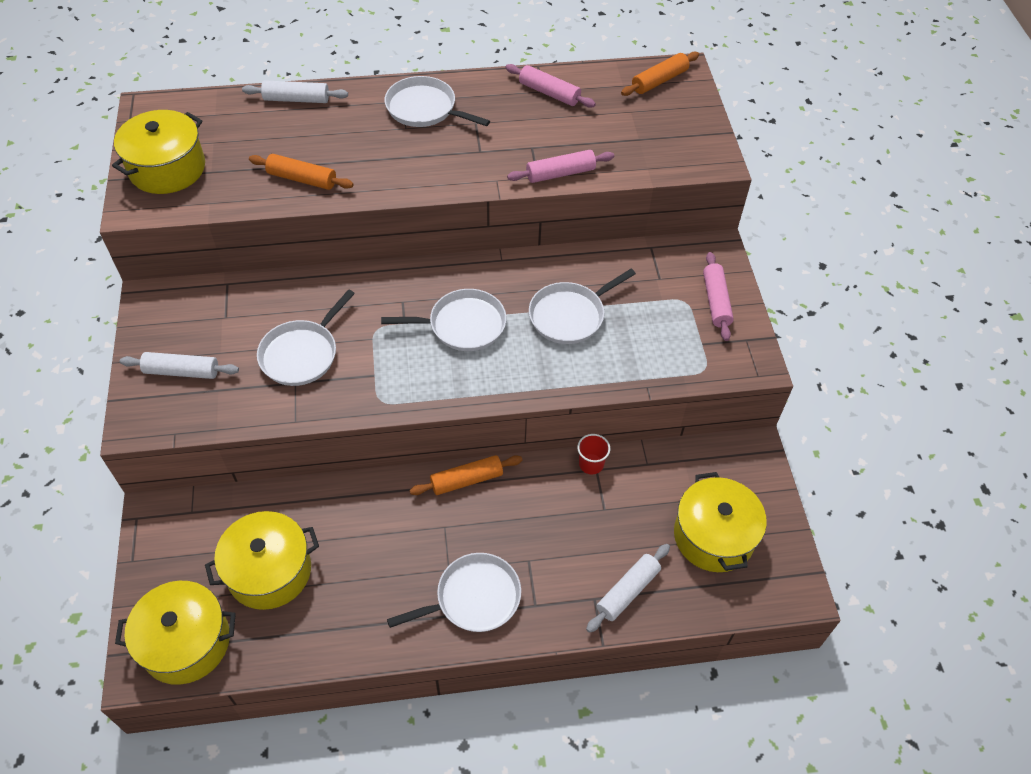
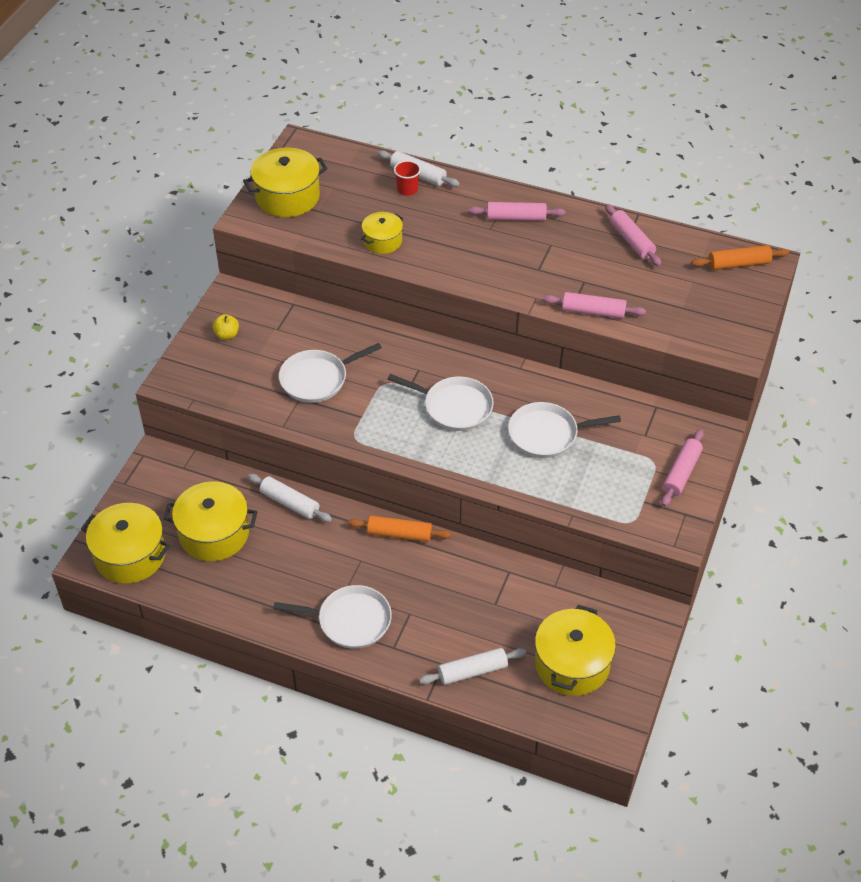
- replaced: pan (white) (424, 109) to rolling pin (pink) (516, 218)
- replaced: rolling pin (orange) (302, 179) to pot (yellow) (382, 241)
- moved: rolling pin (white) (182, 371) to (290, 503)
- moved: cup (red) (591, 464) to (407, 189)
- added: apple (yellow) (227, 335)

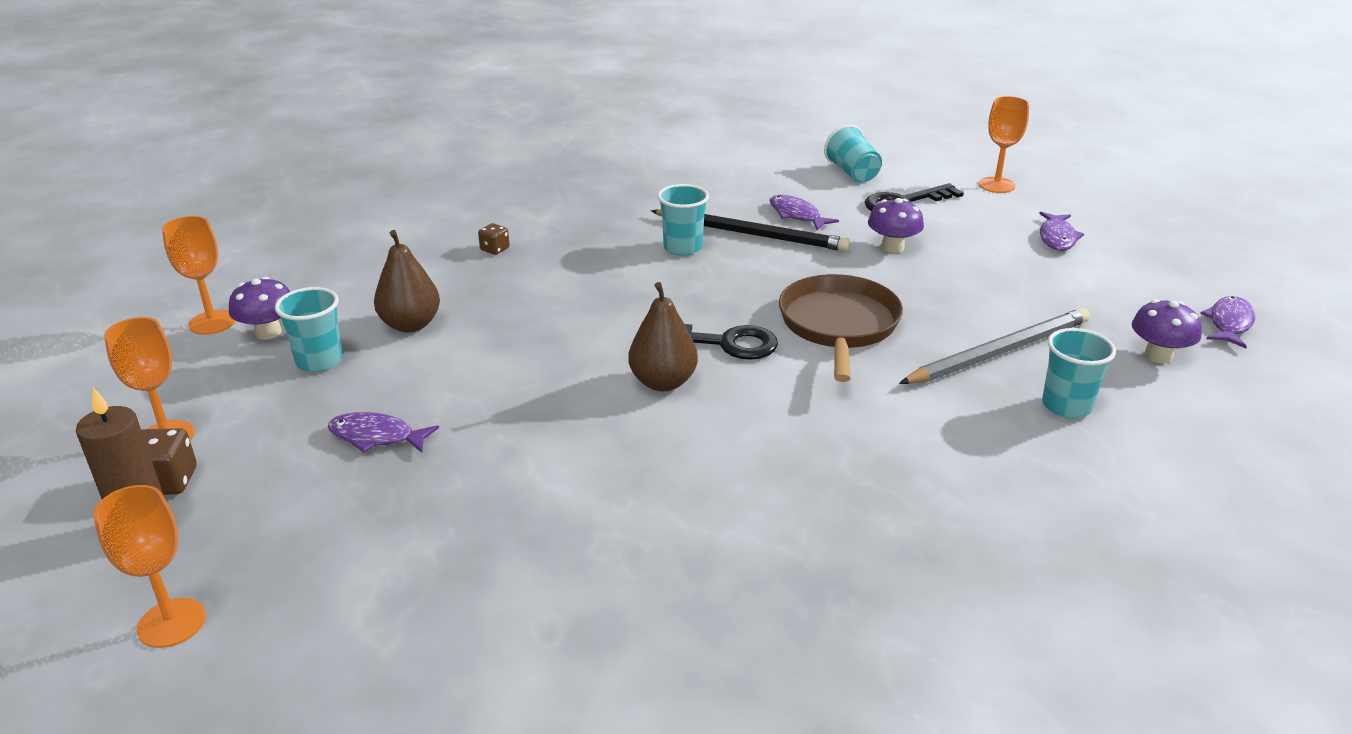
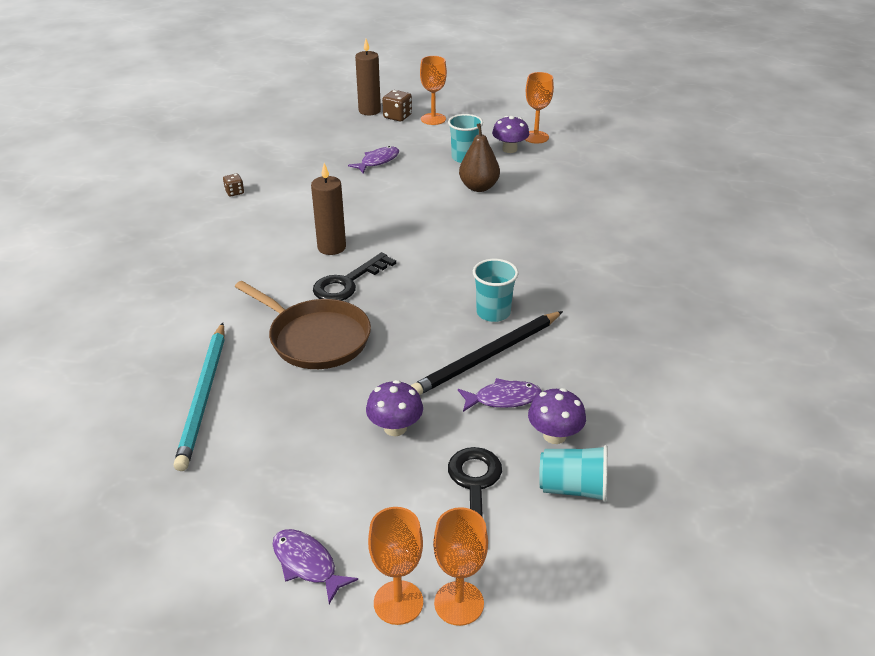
- moved: dice (brown) (495, 249) to (234, 192)
- replaced: pear (brown) (663, 382) to candle (brown) (331, 247)
- removed: fish (purple) (1229, 323)
- moved: mushroom (purple) (1158, 356) to (554, 435)
- recoloured: pencil (grey) (999, 352) to pencil (turquoise) (203, 397)
- removed: cup (turquoise) (1066, 406)
- moved: goblet (orange) (171, 623) to (398, 602)

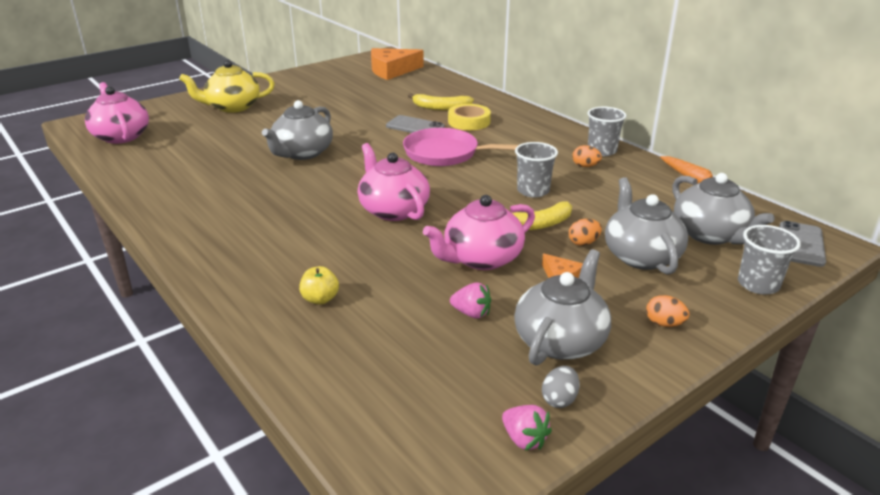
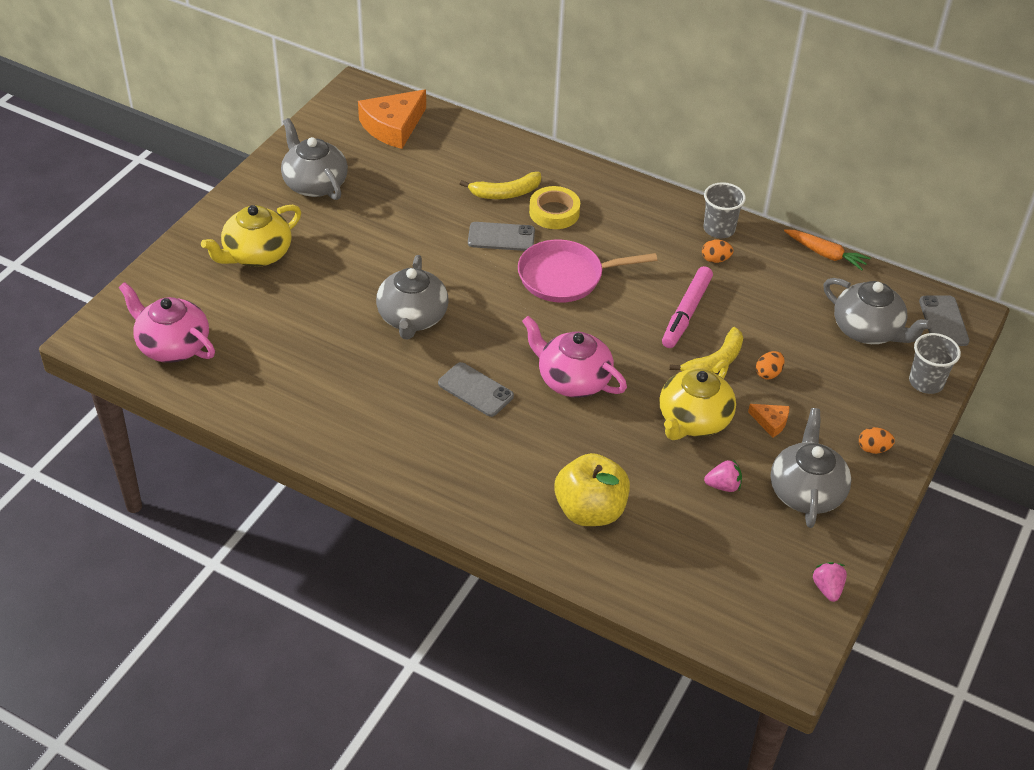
- replaced: cup (grey) (533, 191) to marker (pink) (686, 313)
- moved: teapot (grey) (641, 256) to (314, 184)
- recoloured: teapot (pink) (481, 258) to teapot (yellow) (693, 420)
- resized: apple (yellow) (320, 299) = (590, 511) x2.07
- removed: egg (grey) (559, 399)
- turned: strawberry (pink) (524, 439) = (827, 588) 120 degrees counterclockwise
- added: phone (grey) (475, 390)

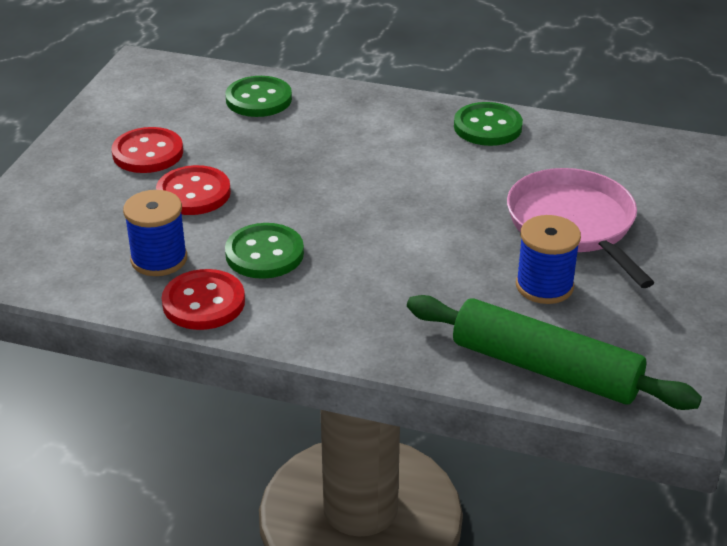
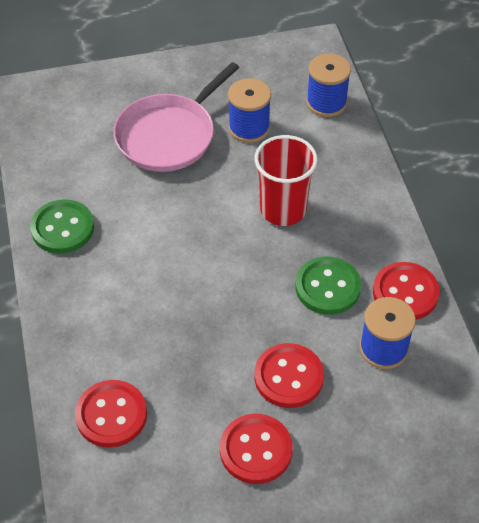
- recoloured: button (green) (258, 99) to button (red) (111, 415)
- replaced: rolling pin (green) (545, 368) to spool (blue) (326, 102)
- added: cup (red) (283, 209)

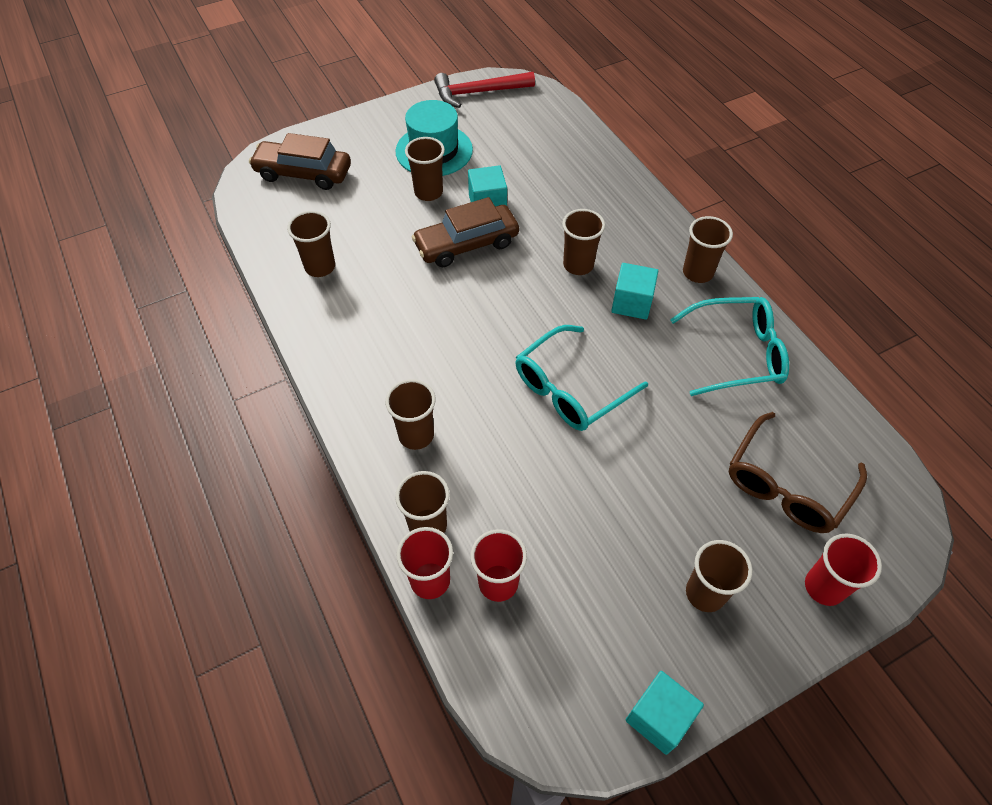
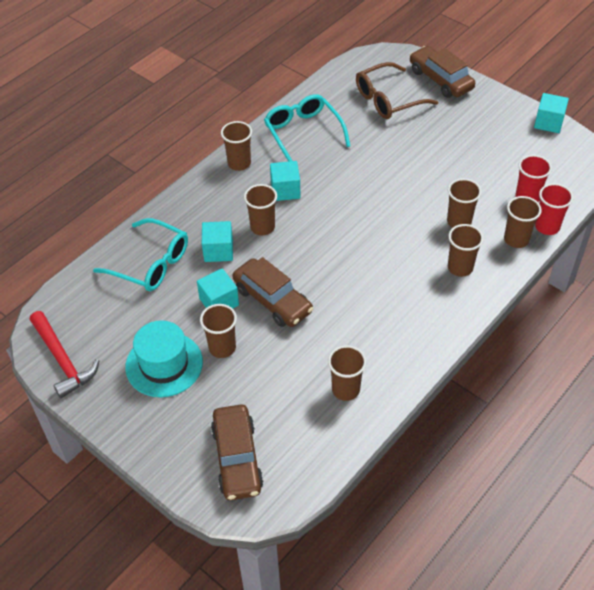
- moved: glasses (turquoise) (570, 389) to (151, 264)
- turned: glasses (brown) (787, 485) = (388, 99) 135 degrees clockwise
- replaced: cup (red) (824, 587) to car (brown) (440, 79)
- moved: cup (brown) (705, 593) to (459, 222)
- added: cube (turquoise) (218, 251)

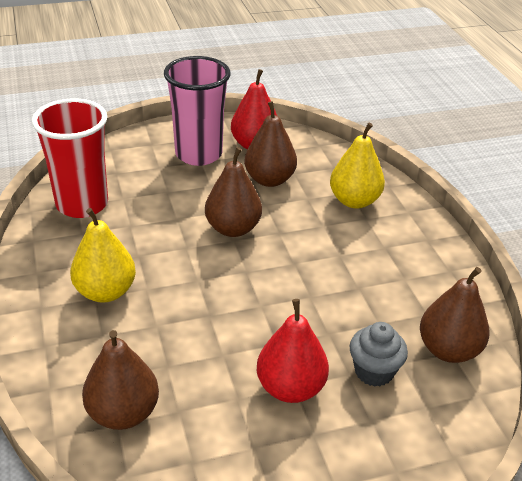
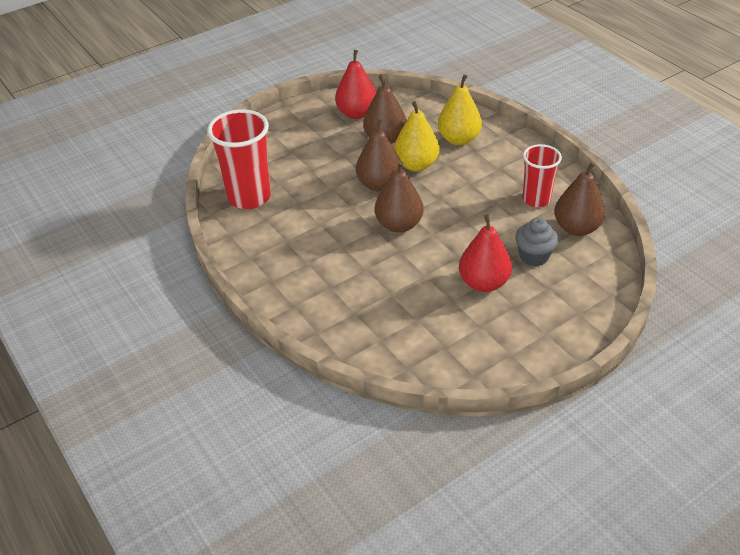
- removed: cup (pink) (198, 154)
- moved: pear (yellow) (105, 292) to (416, 165)
- moved: pear (brown) (123, 413) to (399, 225)
- added: cup (red) (536, 199)

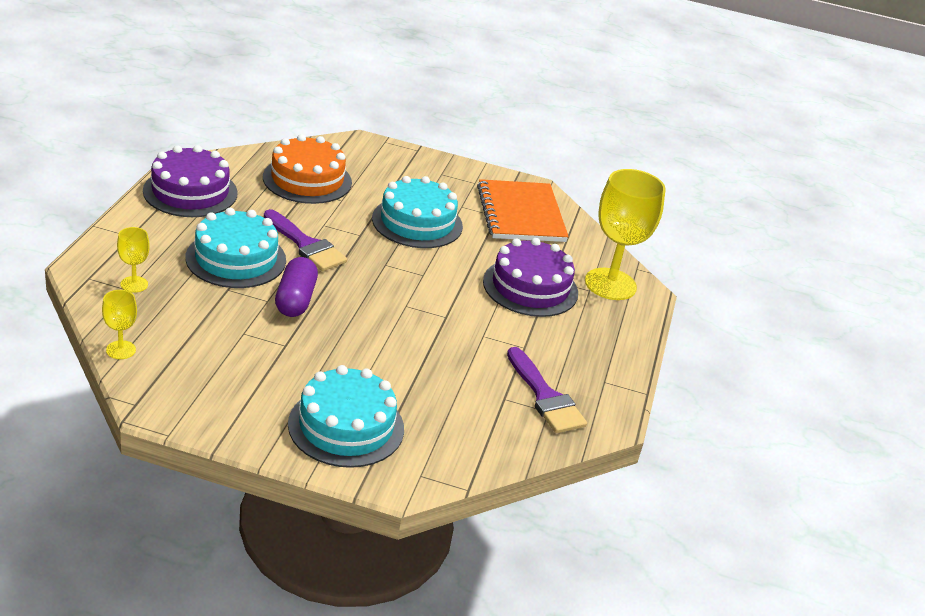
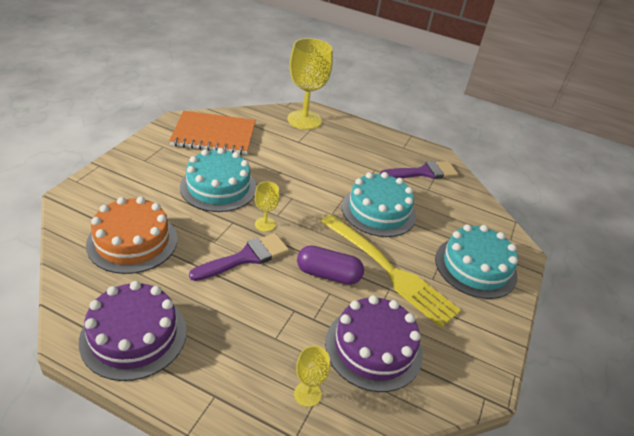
- moved: cake (turquoise) (236, 259) to (378, 211)
- moved: cake (purple) (530, 287) to (373, 347)
- moved: goblet (yellow) (121, 350) to (265, 224)
- added: fork (yellow) (390, 271)

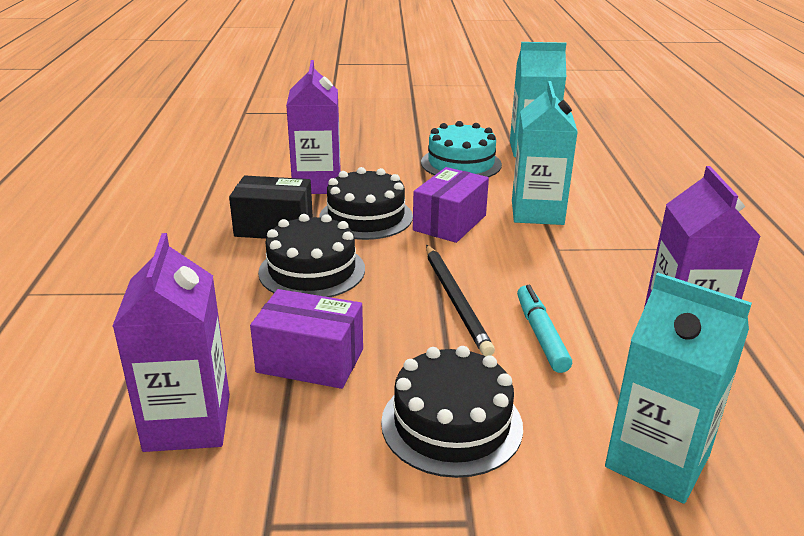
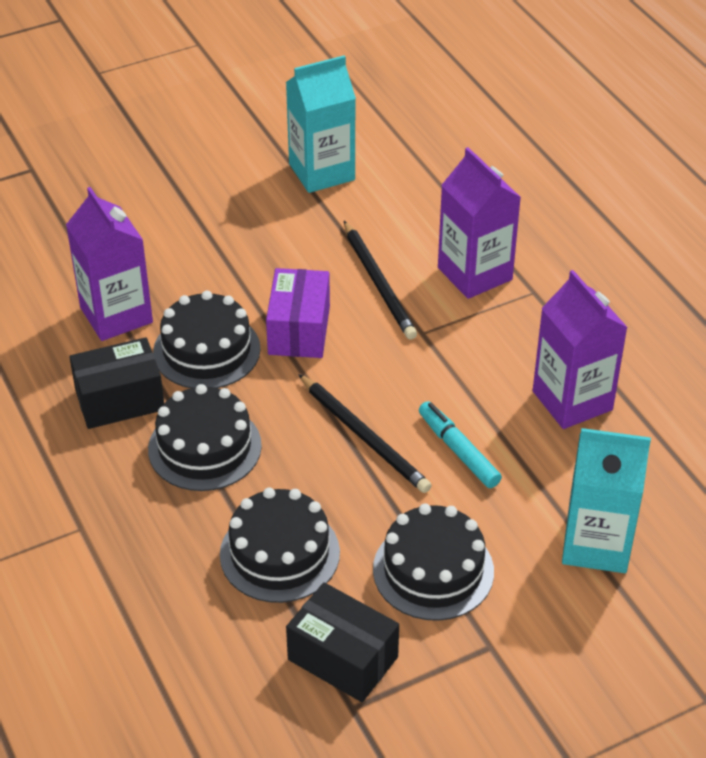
- replaced: carton (turquoise) (537, 212) to pencil (black) (379, 283)
- removed: cake (turquoise) (461, 163)
- moved: carton (purple) (188, 422) to (474, 274)
- replaced: box (purple) (310, 360) to cake (black) (279, 553)
- added: box (black) (343, 658)

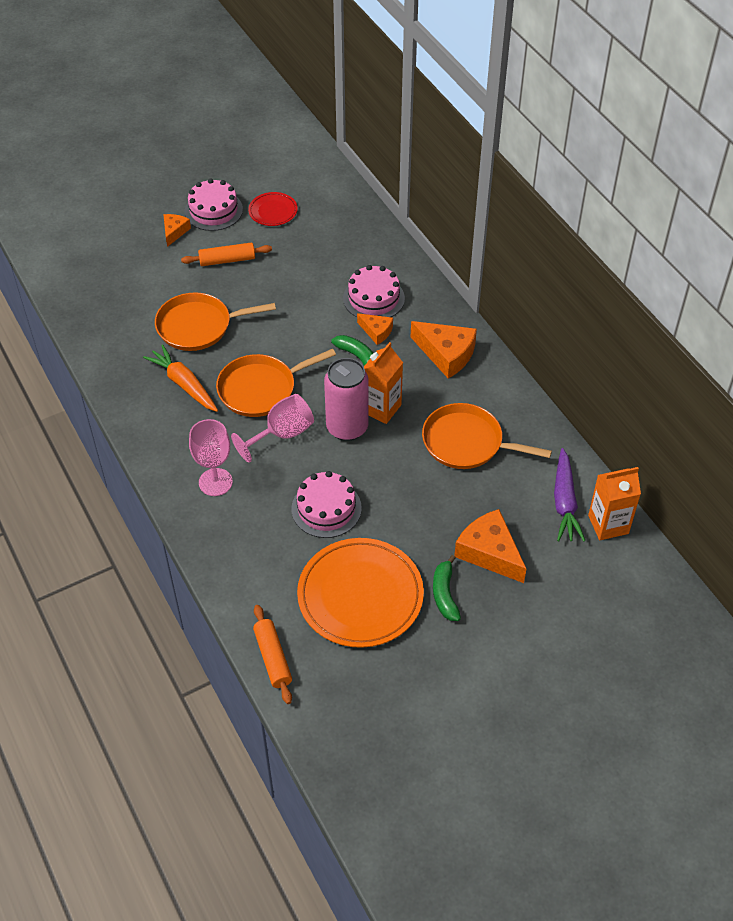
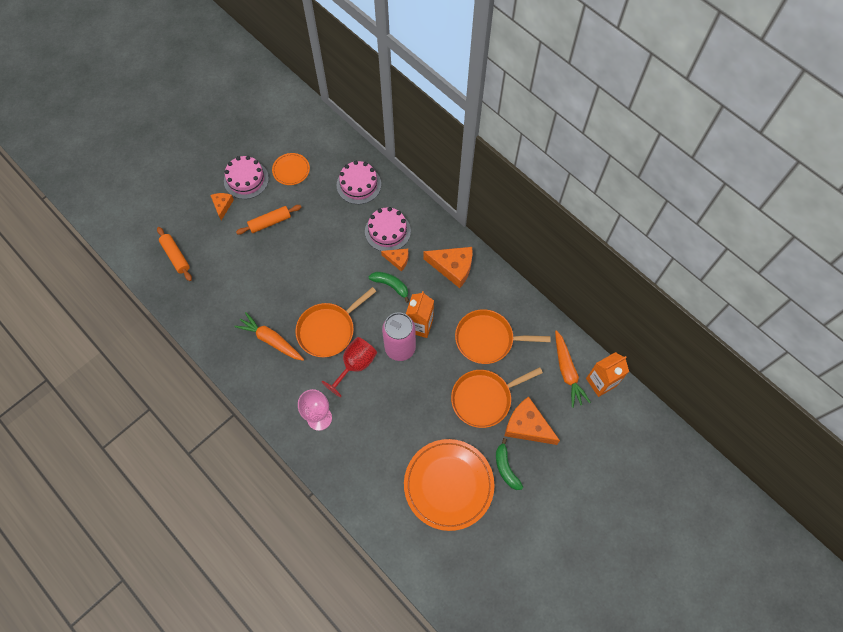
- recoloured: plate (red) (273, 211) to plate (orange) (291, 170)
- moved: pan (orange) (198, 326) to (484, 398)
- recoloured: goblet (pink) (282, 434) to goblet (red) (355, 365)
- recoloured: carrot (purple) (564, 502) to carrot (orange) (567, 371)
- moved: cake (pink) (326, 508) to (359, 184)
- moved: rolling pin (orange) (273, 658) to (176, 256)

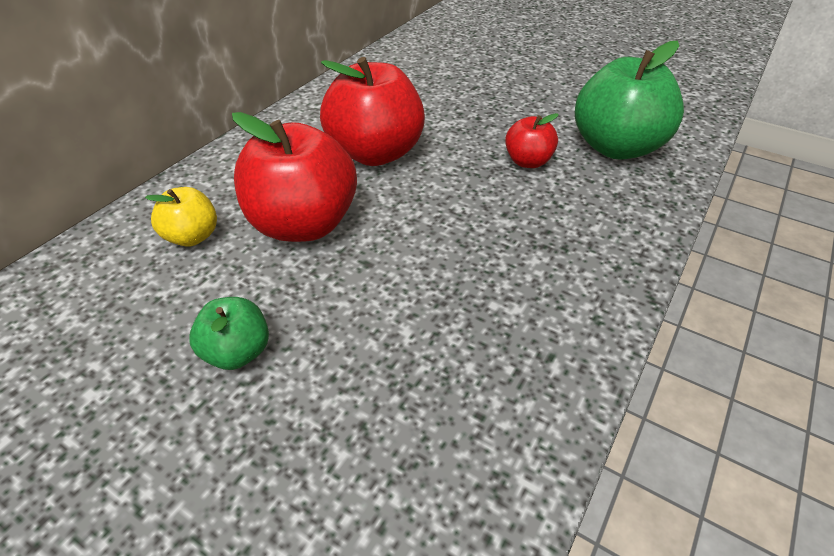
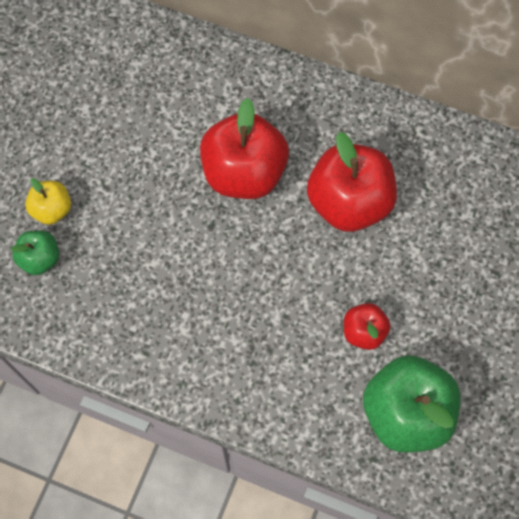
- moved: apple (yellow) (192, 237) to (52, 209)
- moved: apple (green) (237, 352) to (40, 258)

